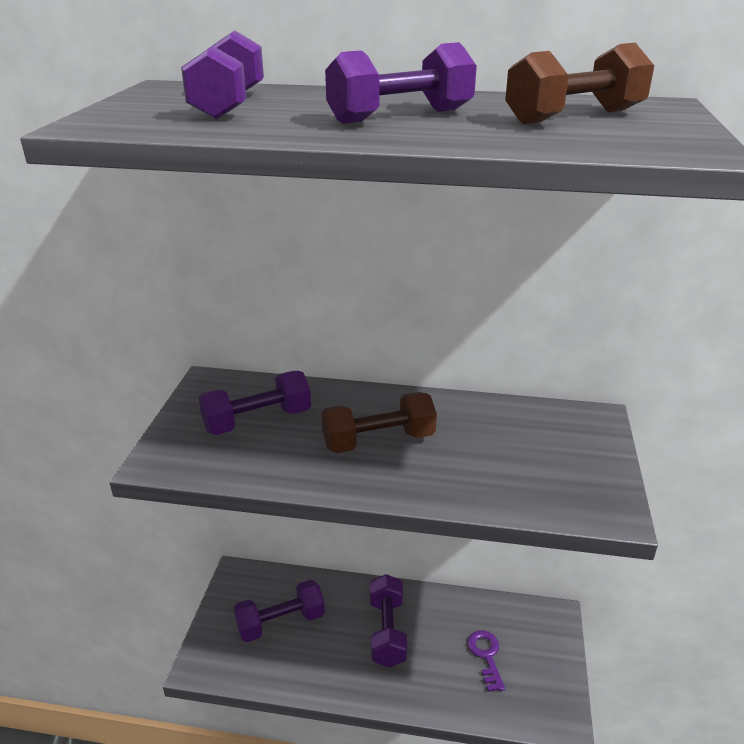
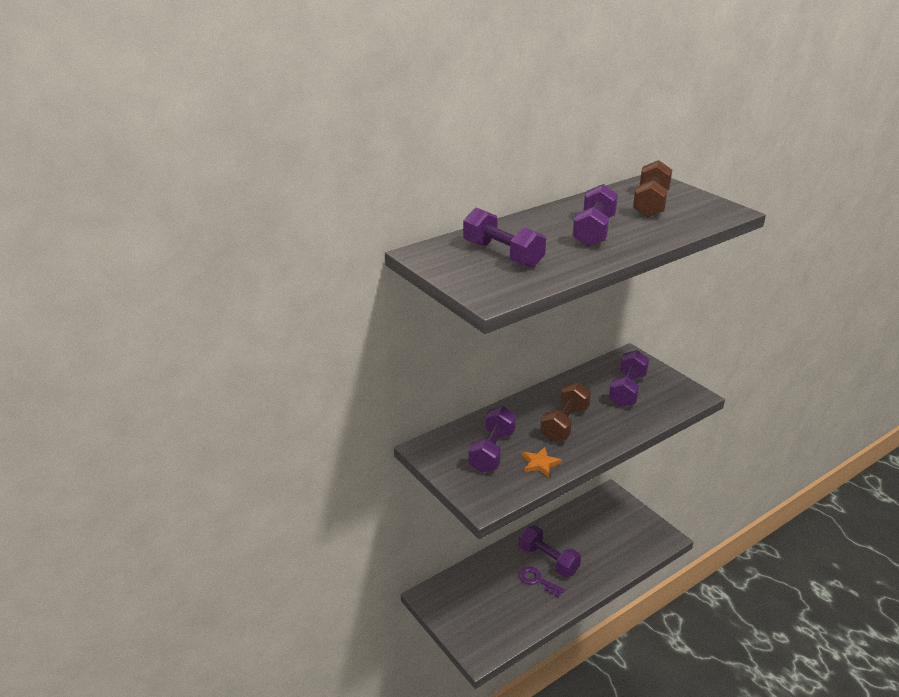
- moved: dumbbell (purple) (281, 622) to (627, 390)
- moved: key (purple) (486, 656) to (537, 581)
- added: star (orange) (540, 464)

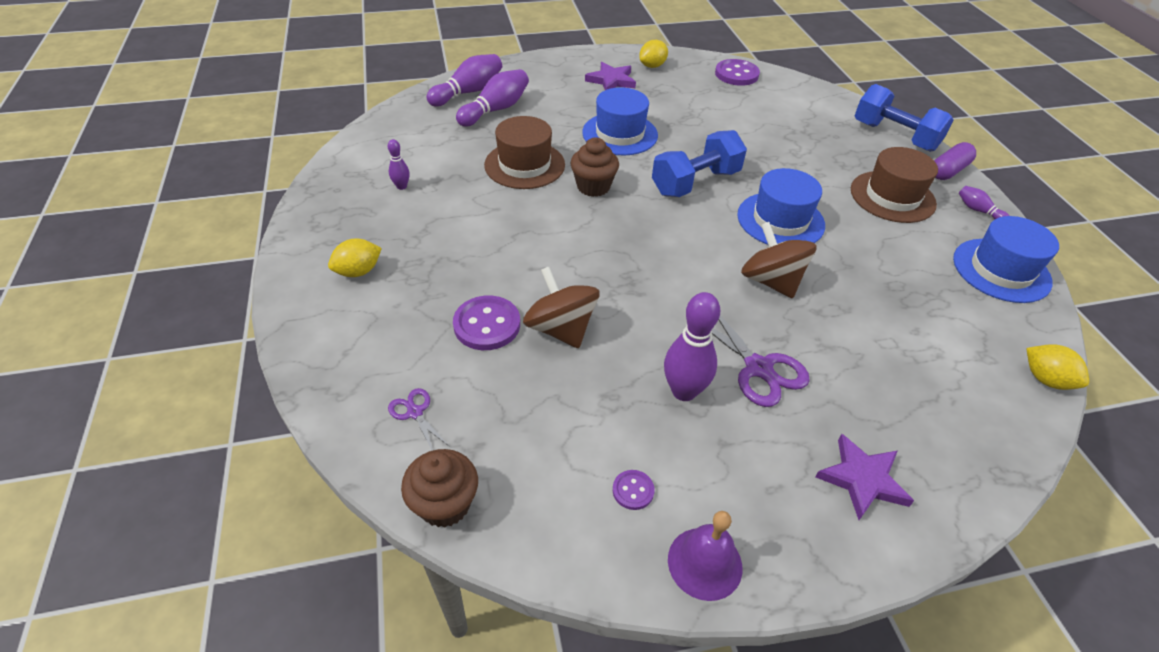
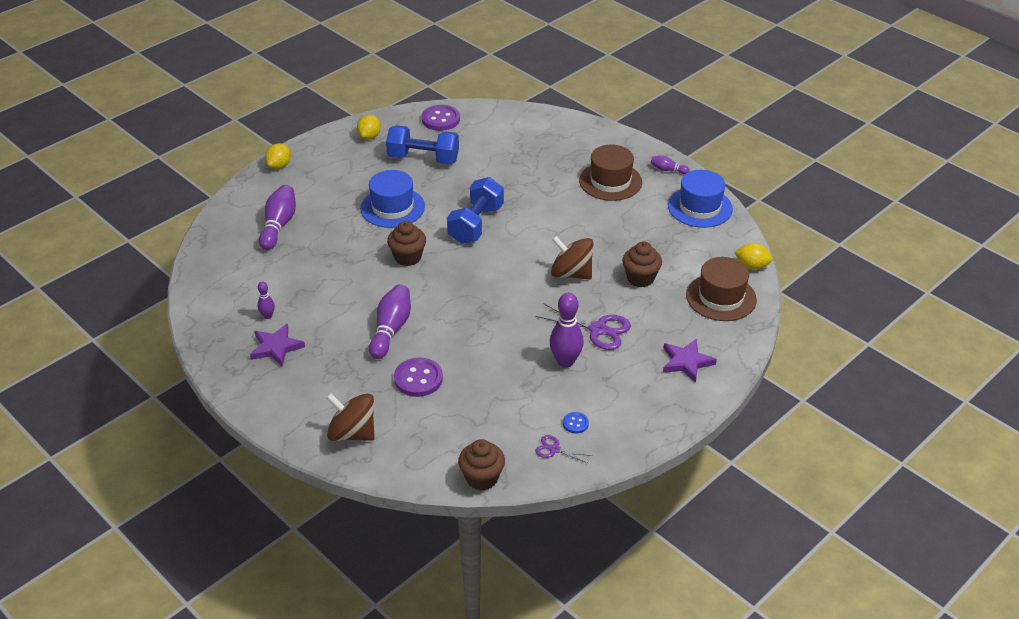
- moved: bowling pin (purple) (468, 92) to (391, 329)
- moved: star (purple) (611, 80) to (276, 347)
- moved: dumbbell (blue) (894, 136) to (423, 159)
- moved: hat (brown) (524, 165) to (721, 297)
- removed: capsule (purple) (948, 171)
- removed: hat (blue) (780, 220)
- moved: lemon (yellow) (358, 271) to (279, 165)
- moved: spinning top (brown) (561, 329) to (352, 433)
- moved: scissors (purple) (415, 412) to (554, 449)
- recoloured: button (purple) (633, 490) to button (blue) (575, 423)
- removed: bell (purple) (705, 563)
- added: cupcake (brown) (640, 278)

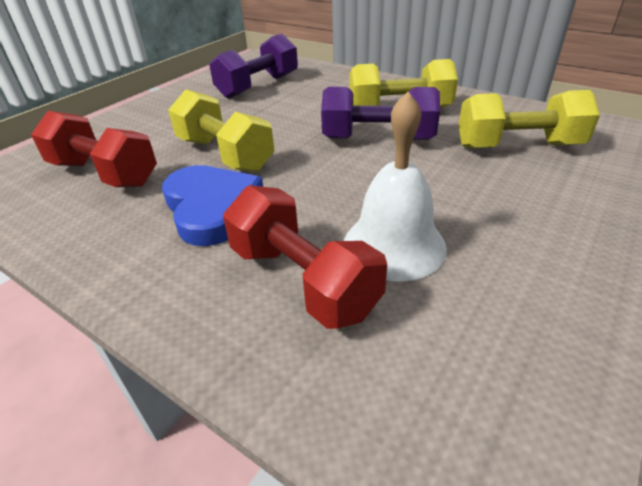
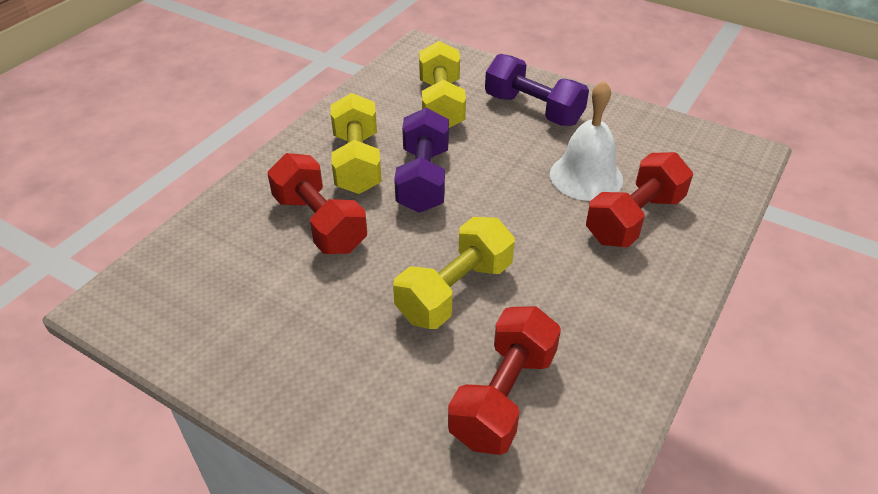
- moved: dumbbell (purple) (258, 86) to (533, 109)
- removed: heart (blue) (212, 208)
- added: dumbbell (red) (319, 223)

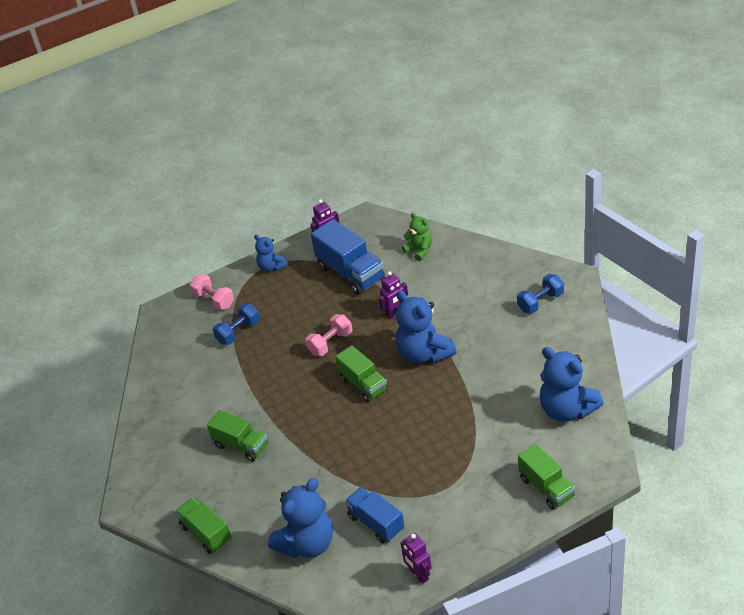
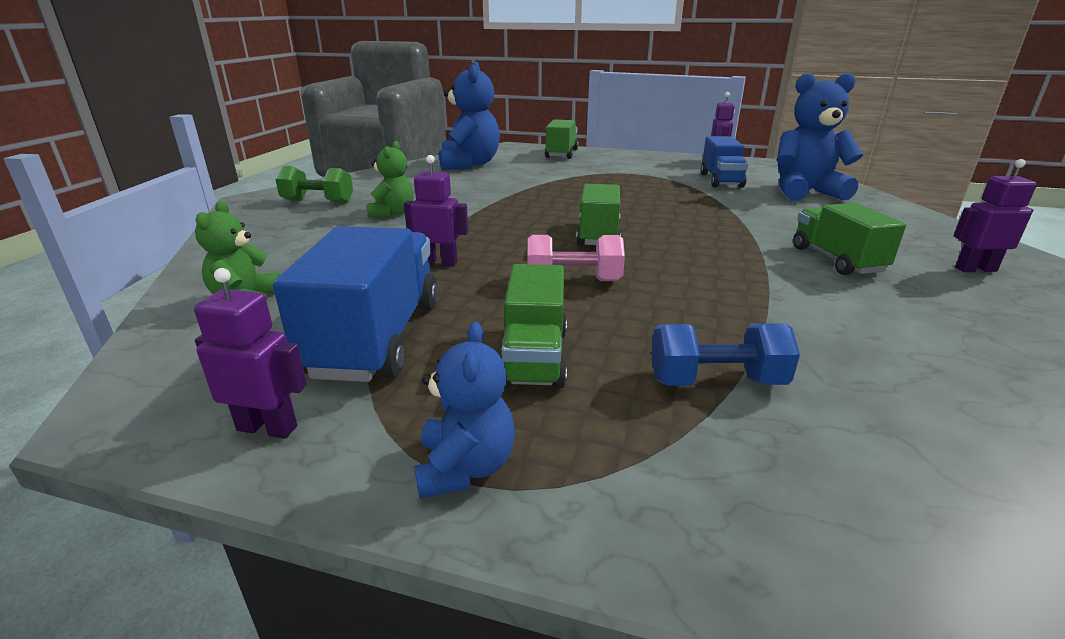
- removed: dumbbell (pink) (214, 300)
- recoloured: dumbbell (blue) (540, 302) to dumbbell (green) (318, 202)
- removed: teddy bear (blue) (424, 354)
- moved: truck (green) (206, 533) to (534, 357)
- added: teddy bear (green) (392, 213)
- added: robot (purple) (975, 269)

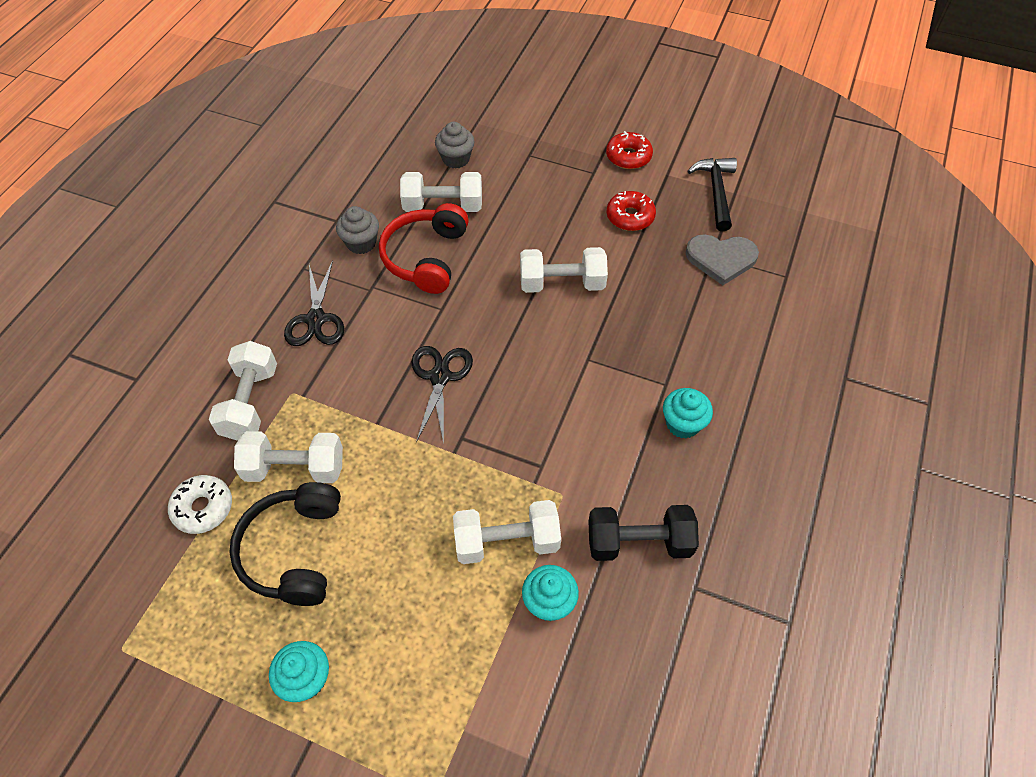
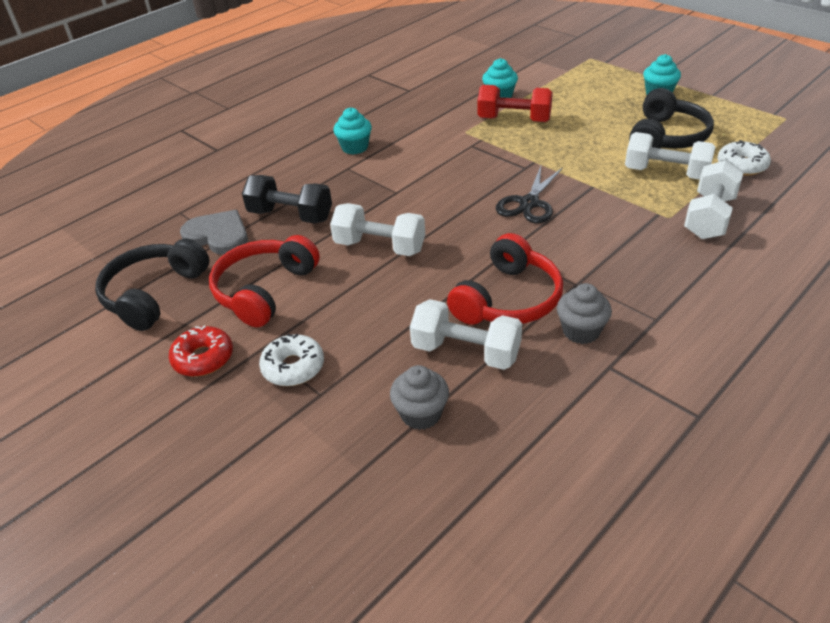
- replaced: hammer (black) (716, 192) to headphones (black) (154, 294)
- replaced: donut (red) (630, 217) to headphones (red) (264, 290)
- removed: scissors (black) (316, 319)
- recoloured: dumbbell (white) (507, 542) to dumbbell (red) (514, 120)
- moved: dumbbell (black) (639, 542) to (290, 216)
- added: donut (white) (293, 367)

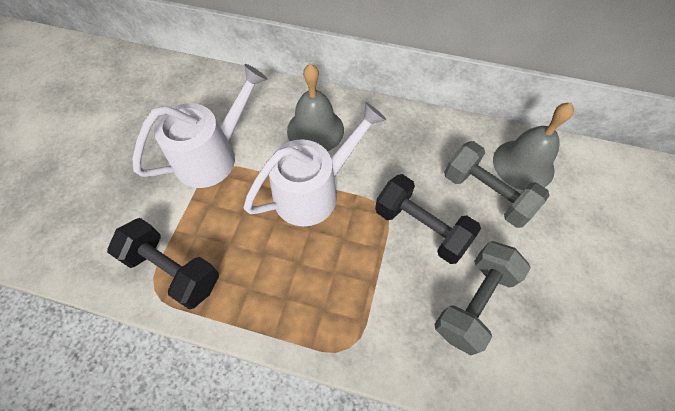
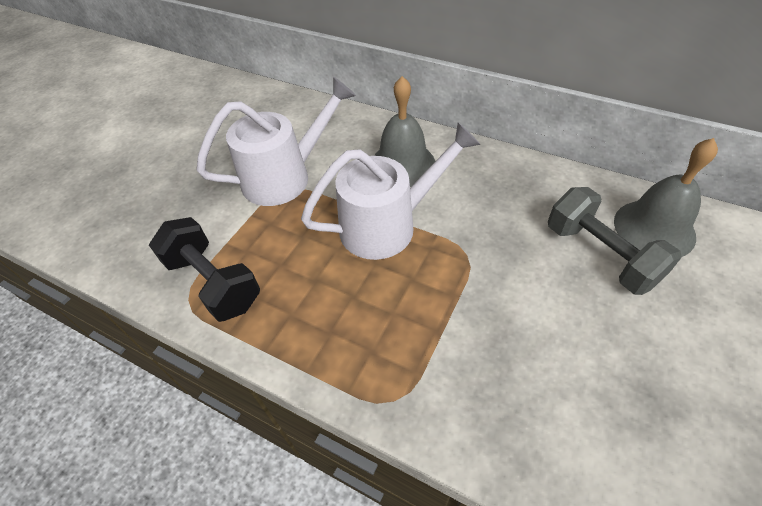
- removed: dumbbell (black) (421, 227)
- removed: dumbbell (grey) (474, 302)

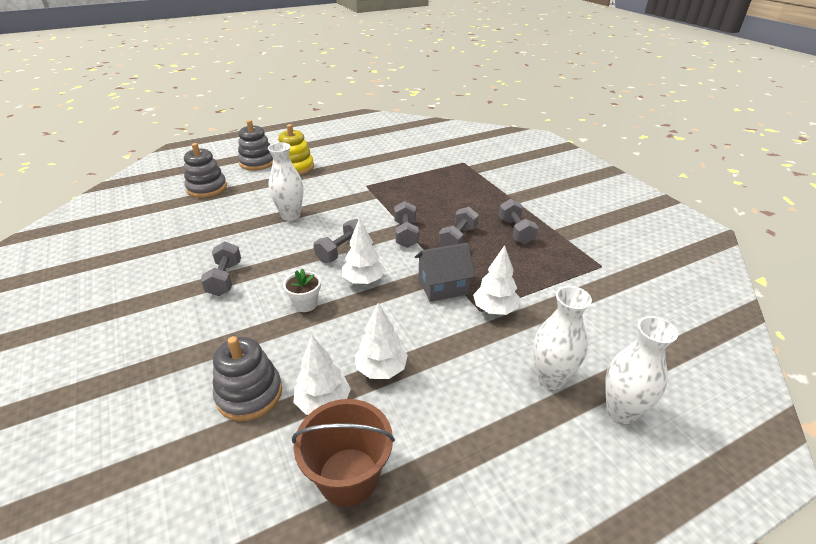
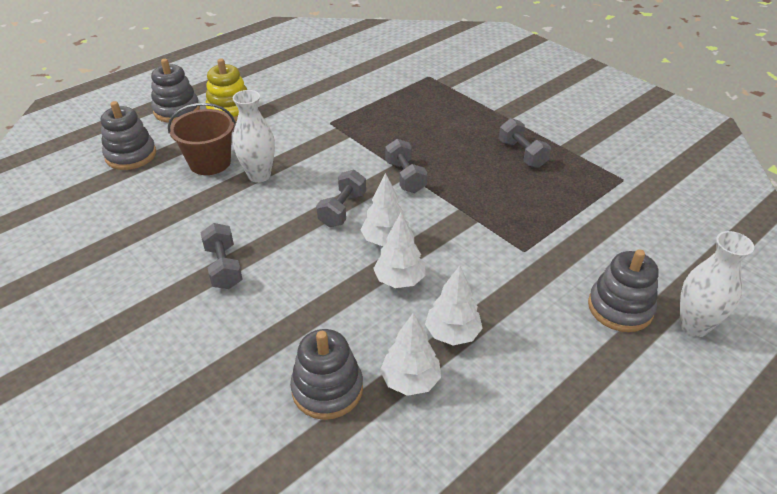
- removed: dumbbell (grey) (458, 239)
- removed: house (grey) (442, 286)
- moved: tree (white) (495, 309) to (399, 280)
- removed: flower pot (white) (305, 304)
- replaced: vase (white) (550, 379) to stacking toy (grey) (620, 308)
- moved: bucket (brown) (348, 476) to (210, 162)

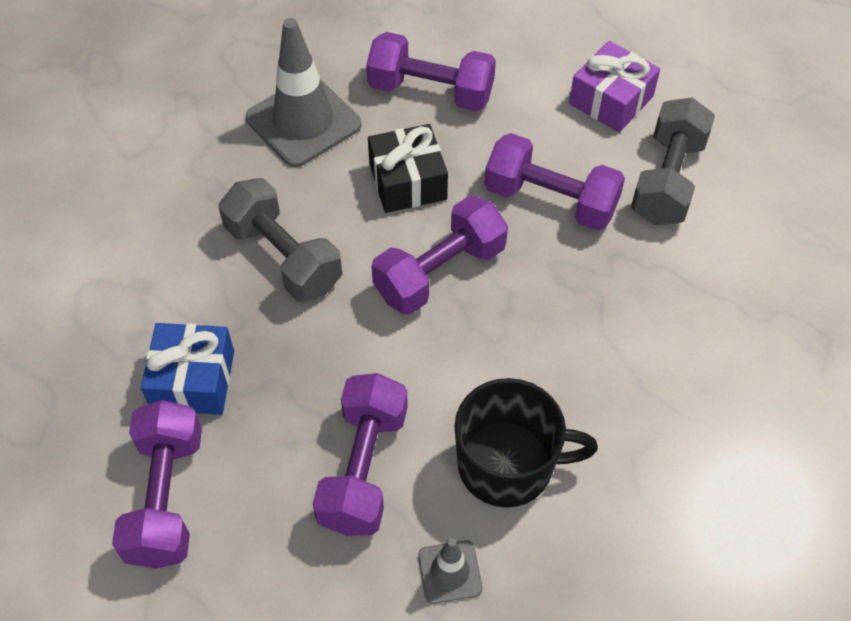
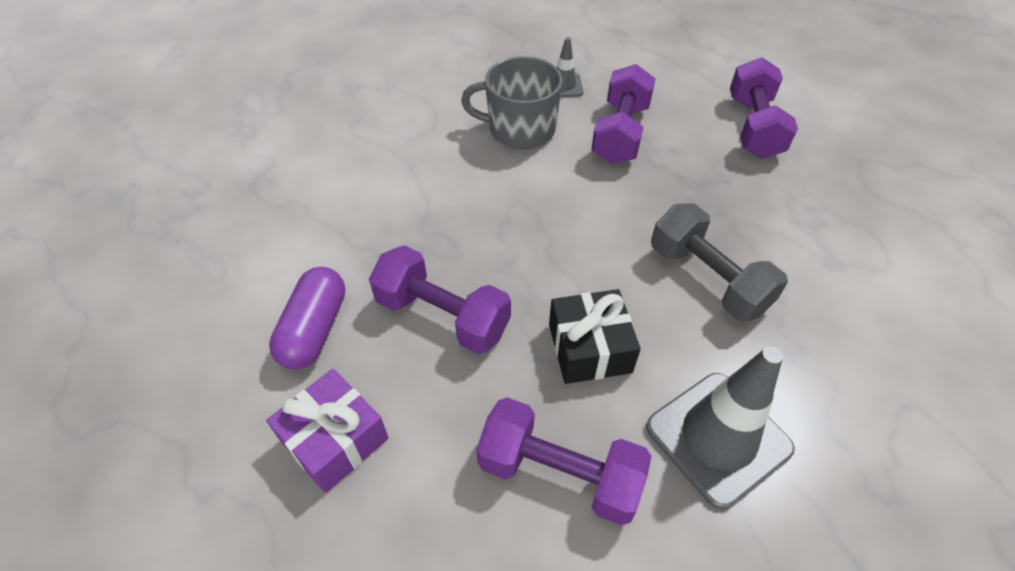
- replaced: dumbbell (grey) (667, 180) to capsule (purple) (315, 329)
- removed: dumbbell (purple) (439, 272)
- removed: gift (blue) (193, 380)
- recoloured: mug (black) (508, 464) to mug (grey) (520, 129)

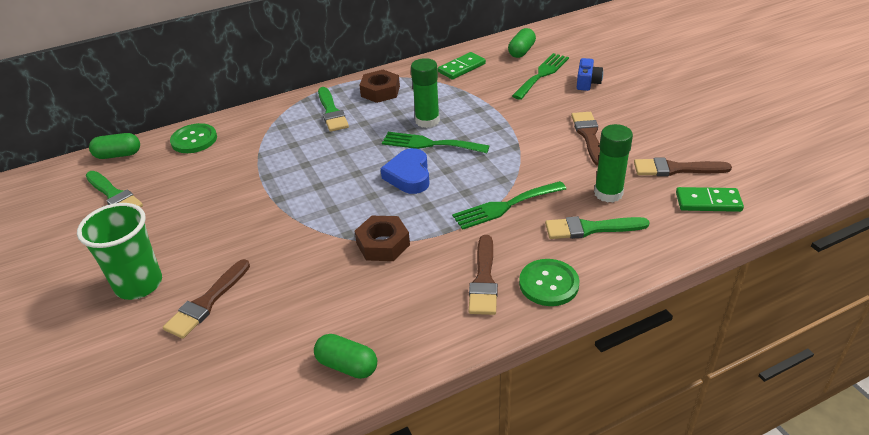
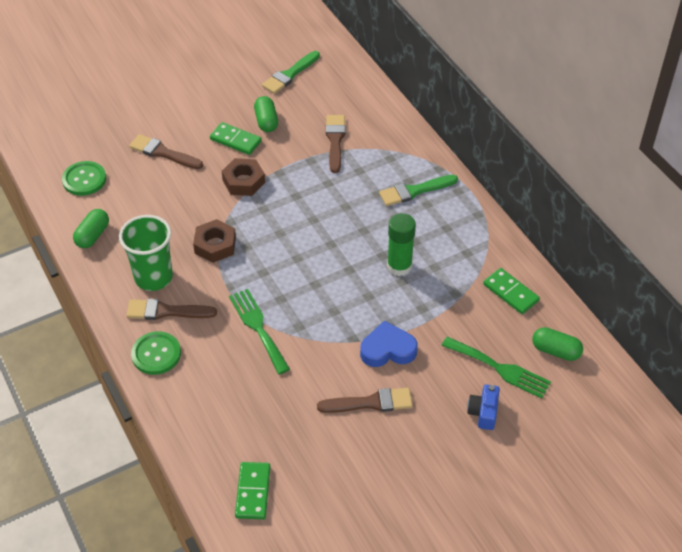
- turned: camera (blue) (587, 82) = (483, 412) 90 degrees clockwise
- moved: nut (brown) (380, 91) to (243, 181)
- moved: button (green) (194, 140) to (84, 179)
- removed: glue stick (green) (608, 193)
- removed: fork (green) (430, 144)
- moved: capsule (green) (118, 155) to (266, 121)
- moved: heart (blue) (409, 176) to (388, 349)
- moved: brush (brown) (676, 169) to (335, 141)
- moved: cup (green) (139, 284) to (153, 277)
- removed: brush (green) (590, 228)
- added: domino (green) (235, 140)

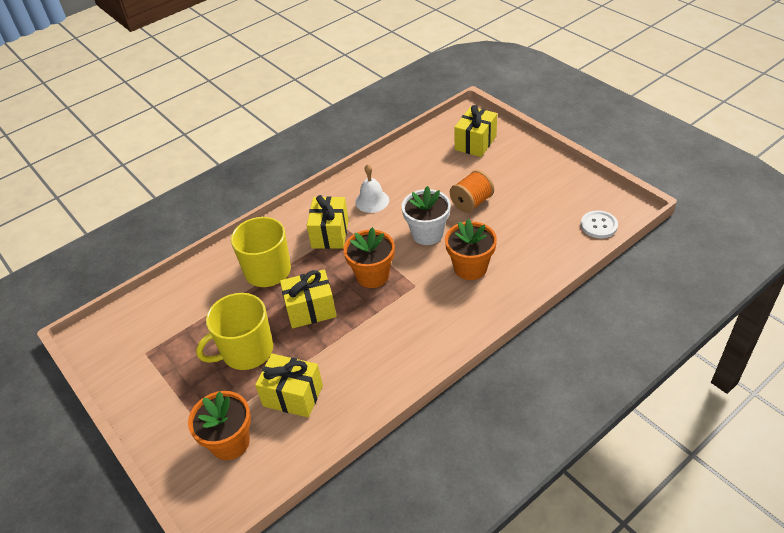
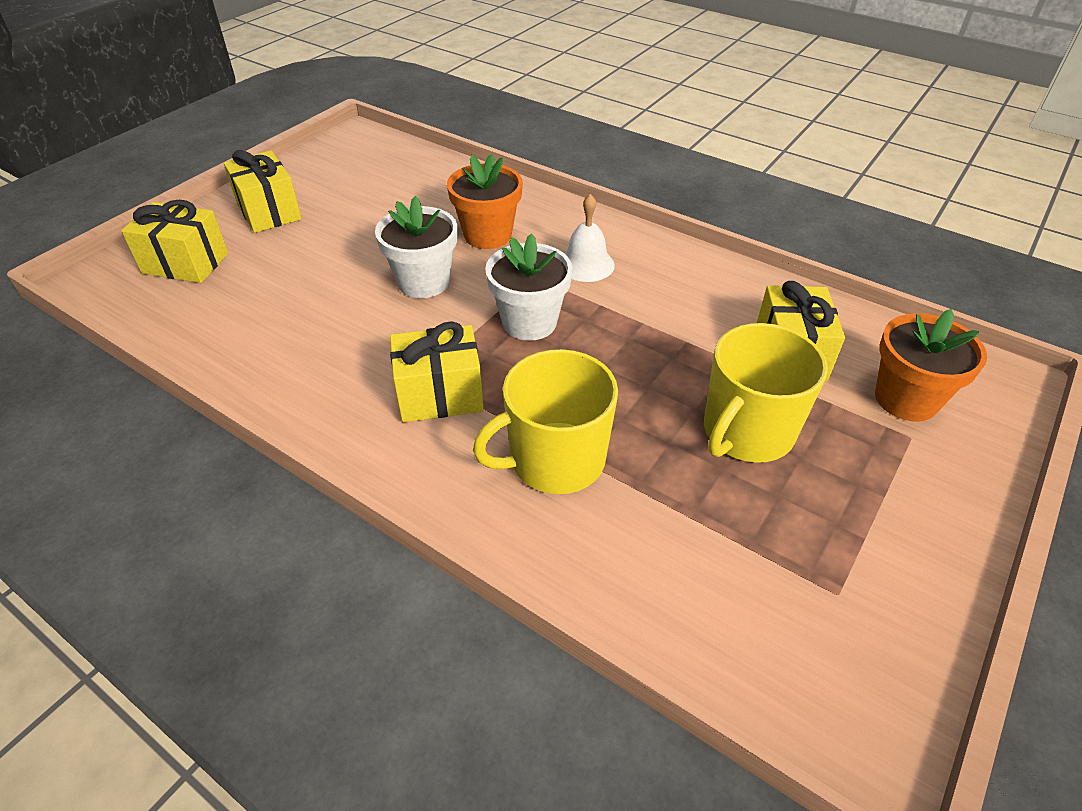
- moved: bell (white) (372, 201) to (586, 264)
- removed: spool (orange) (471, 203)
- removed: button (white) (598, 225)
- recoloured: flower pot (orange) (372, 275) to flower pot (white) (529, 322)
- moved: gift (yellow) (311, 310) to (269, 211)
- turned: mug (yellow) (246, 351) = (747, 432) 90 degrees clockwise

